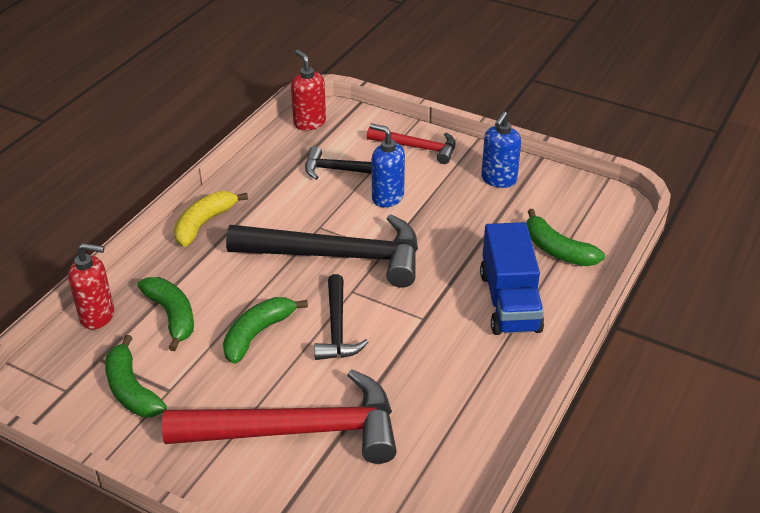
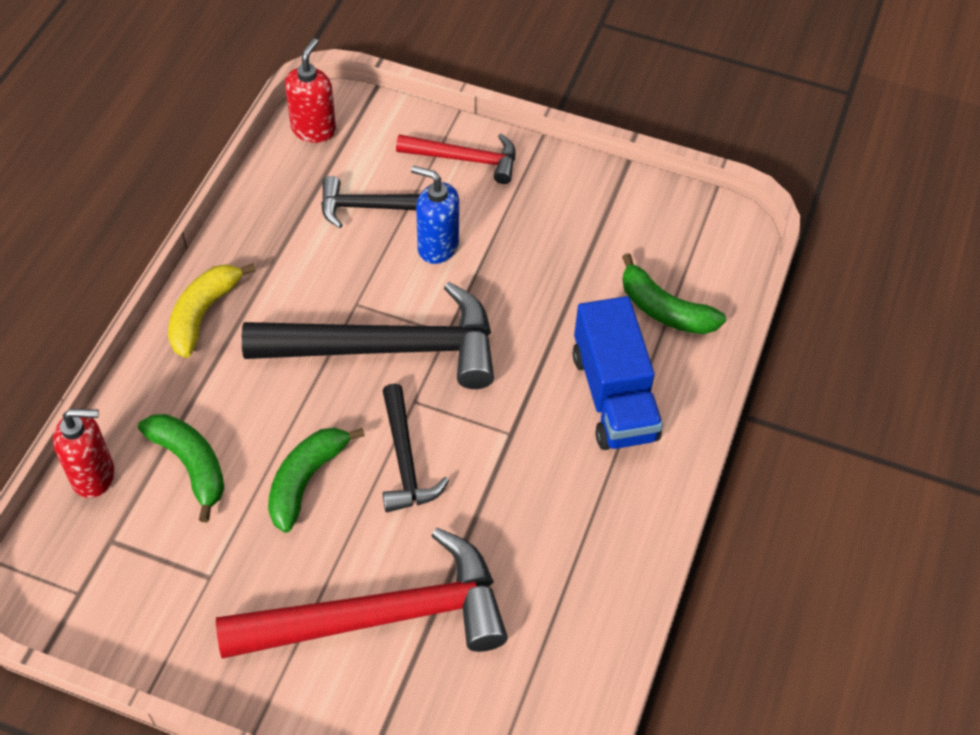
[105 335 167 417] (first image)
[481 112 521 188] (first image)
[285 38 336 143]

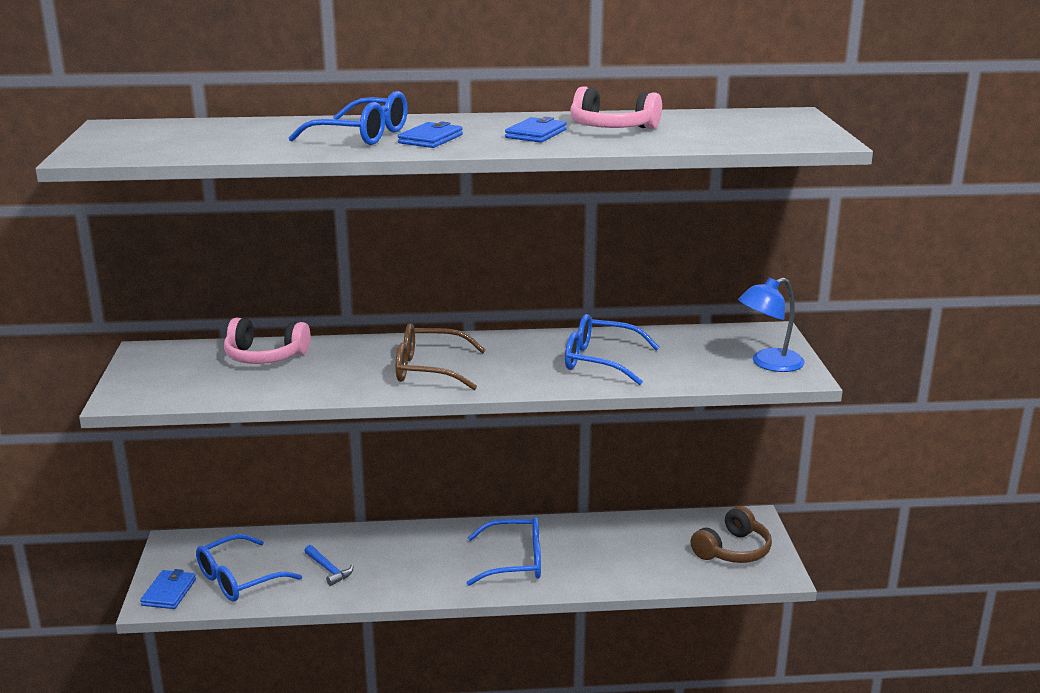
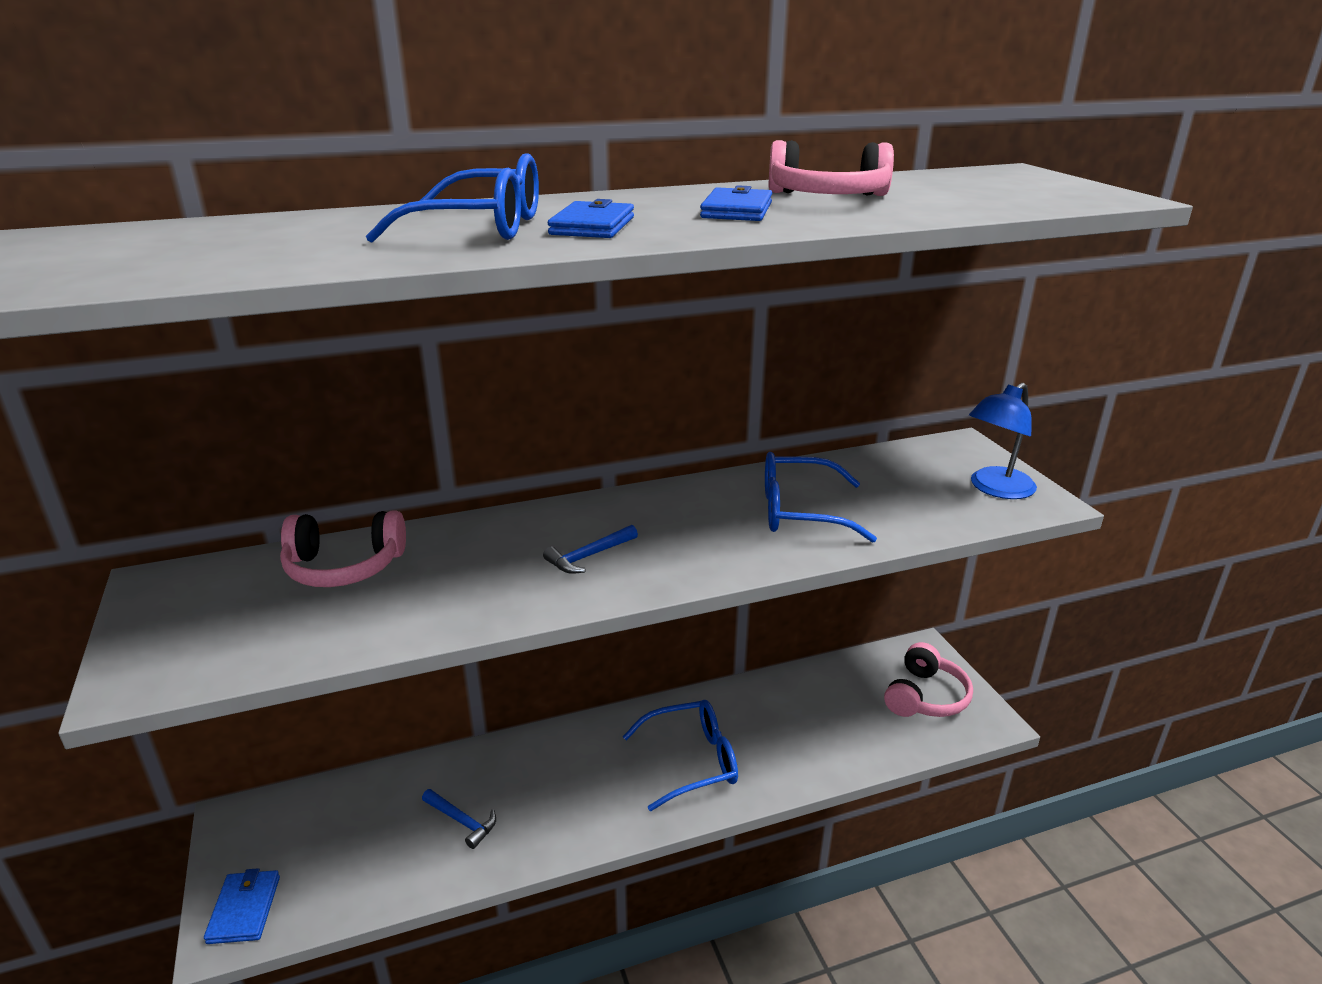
[196 534 302 602] (first image)
[543 525 638 574]
[884 642 973 717]

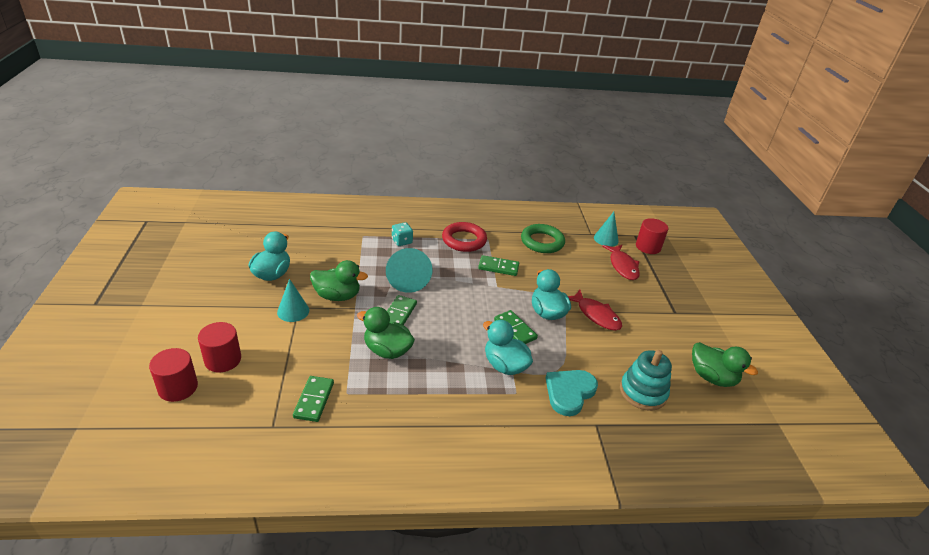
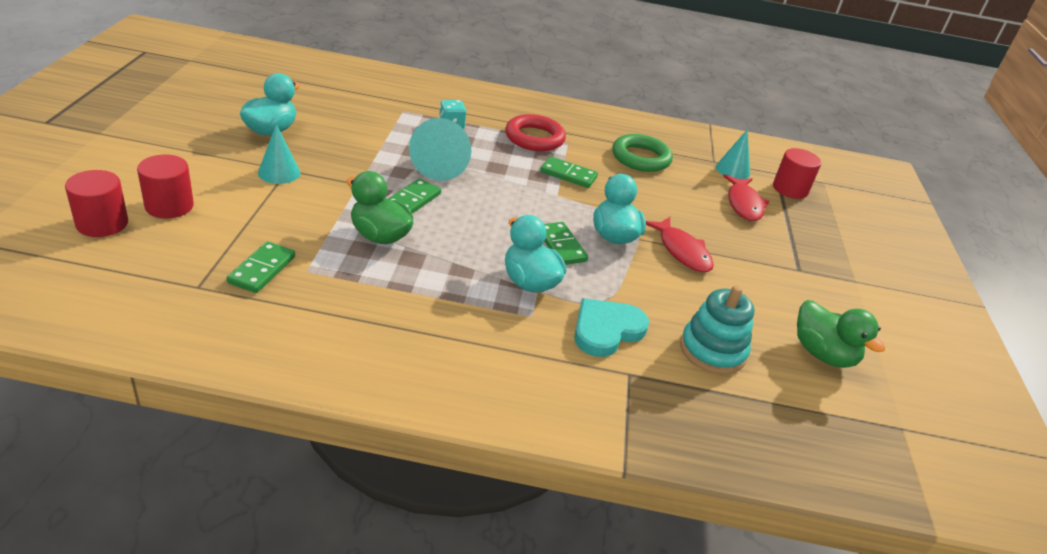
[310 260 368 301] (first image)

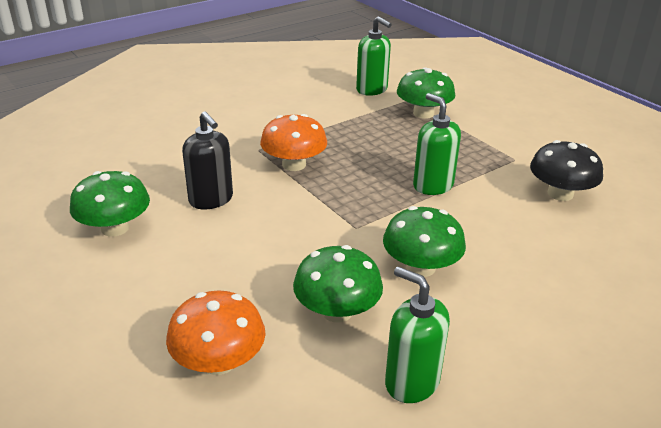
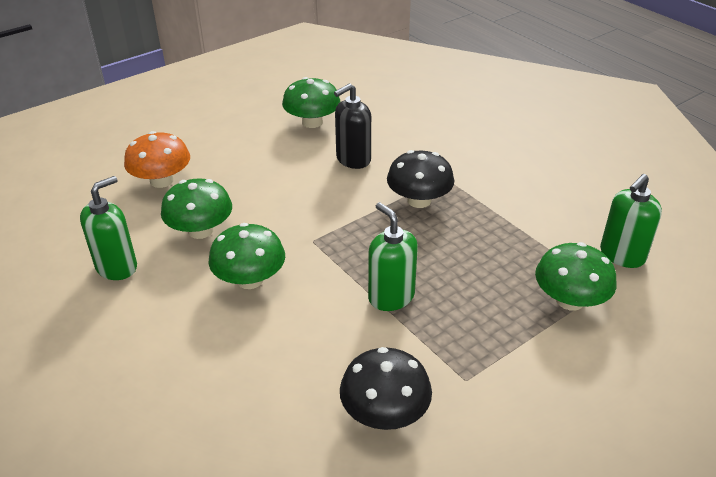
[387 150 454 208]
[368 202 418 311]

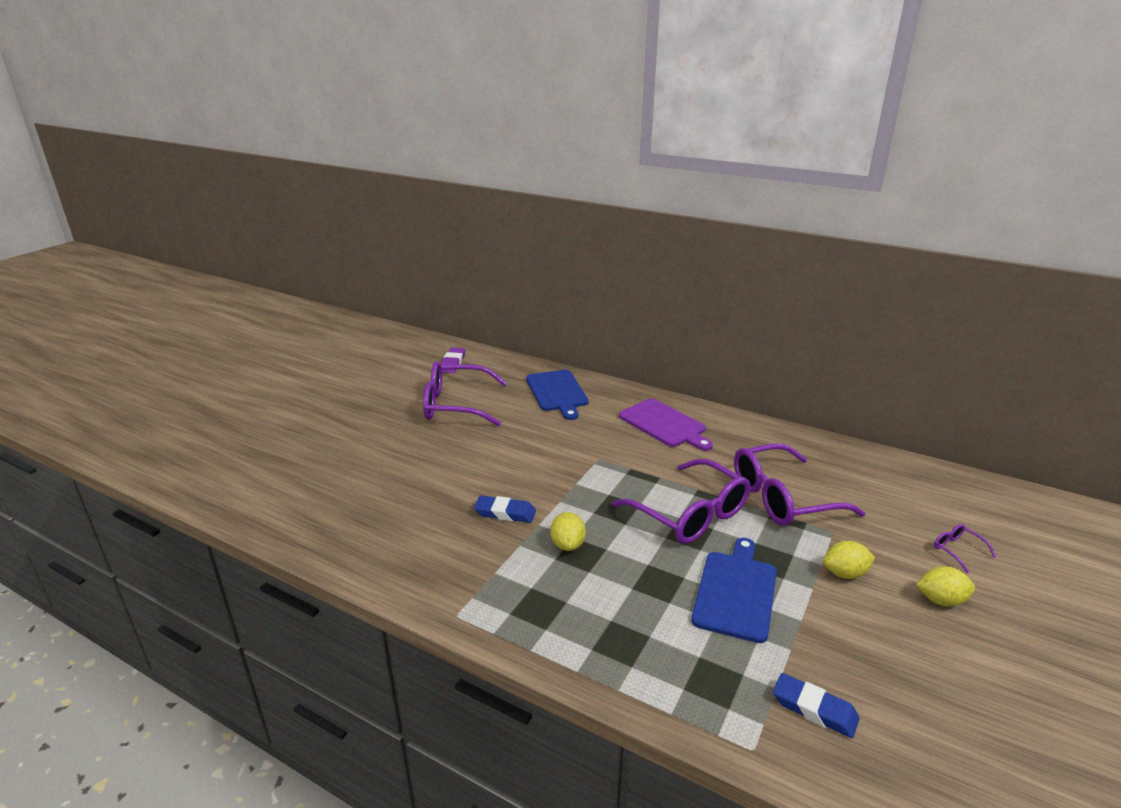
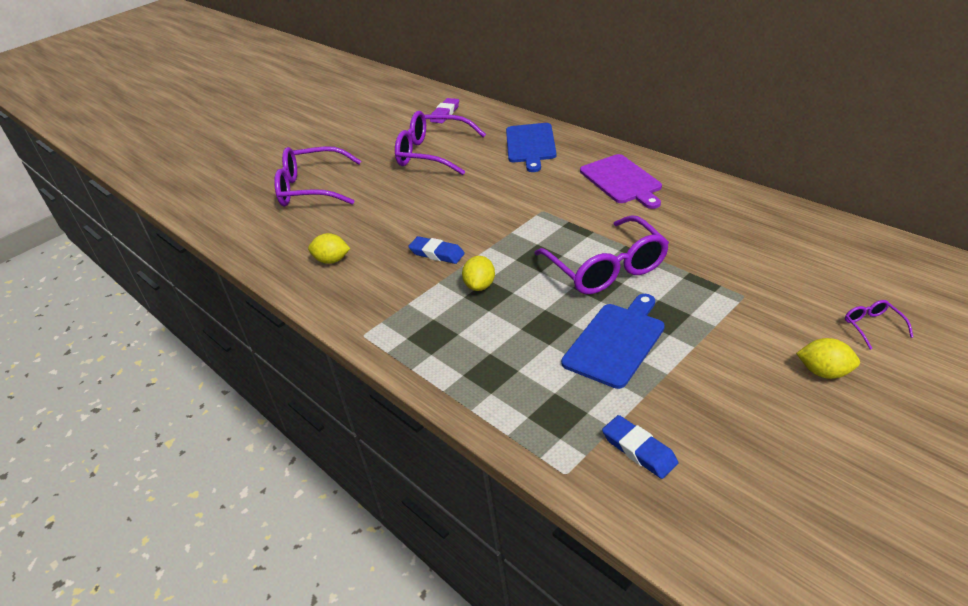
[274 146 361 207]
[308 233 350 264]

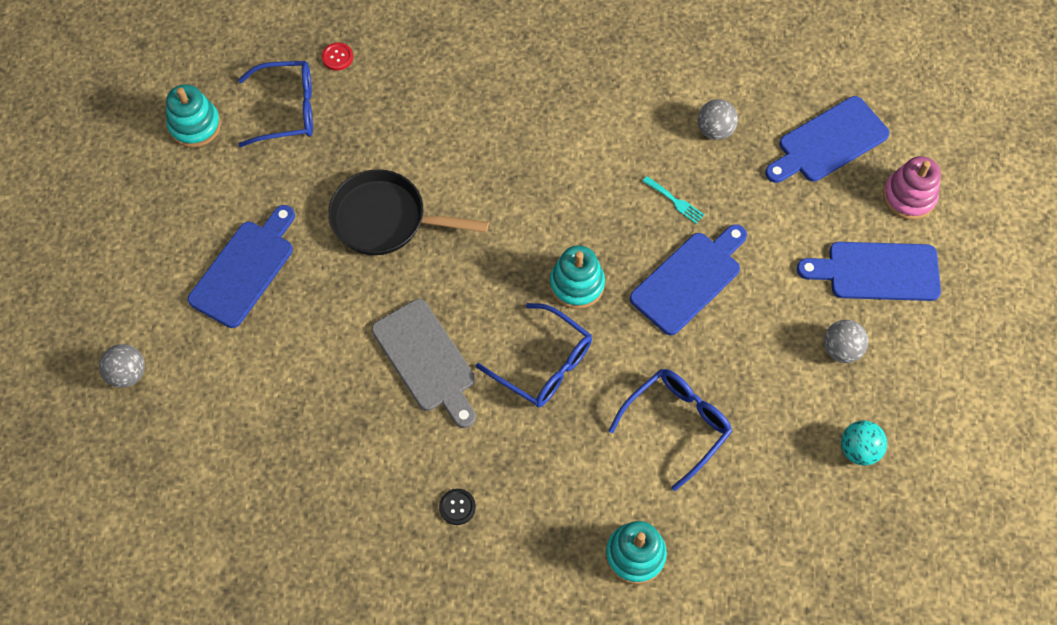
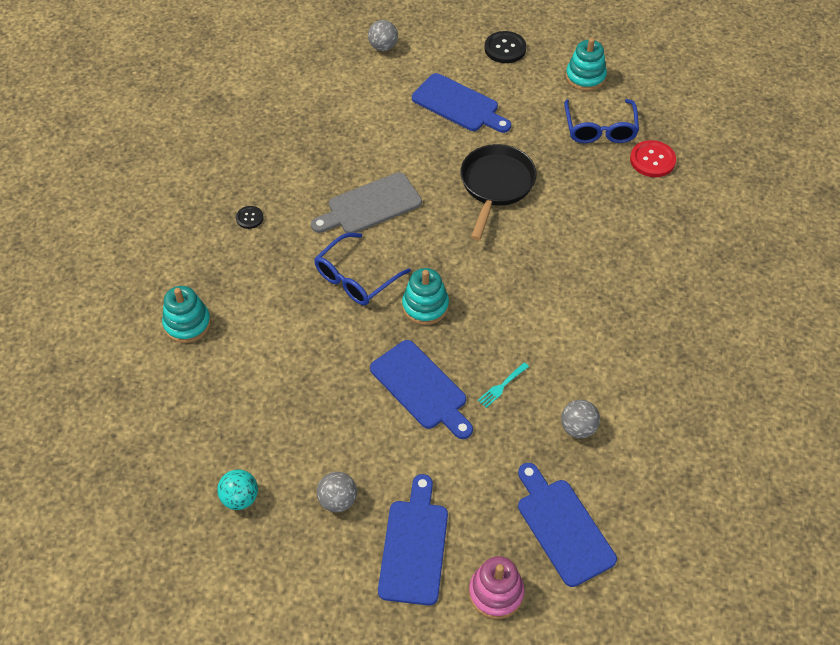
[608 369 732 491] (first image)
[484 31 527 63]
[630 140 676 177]

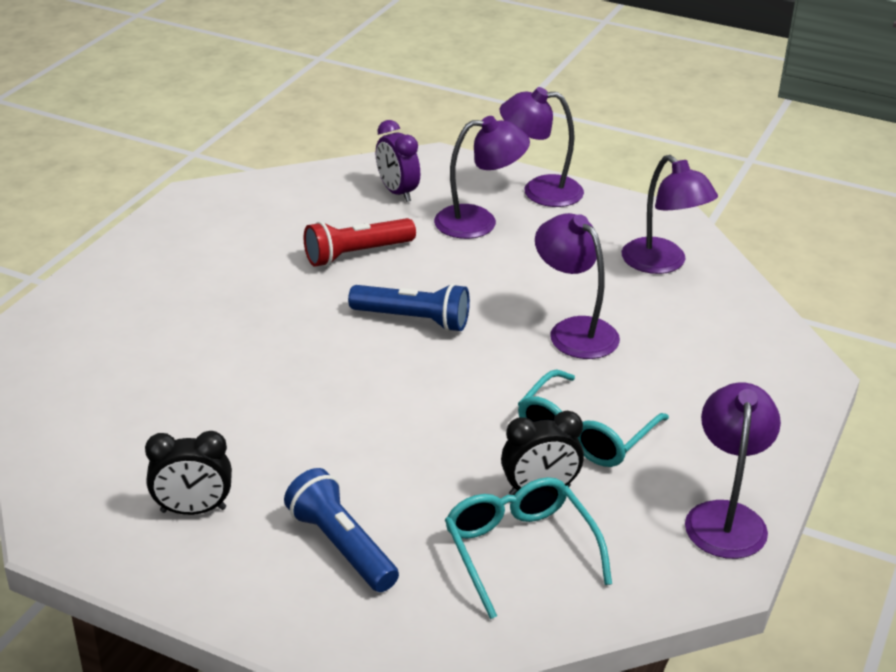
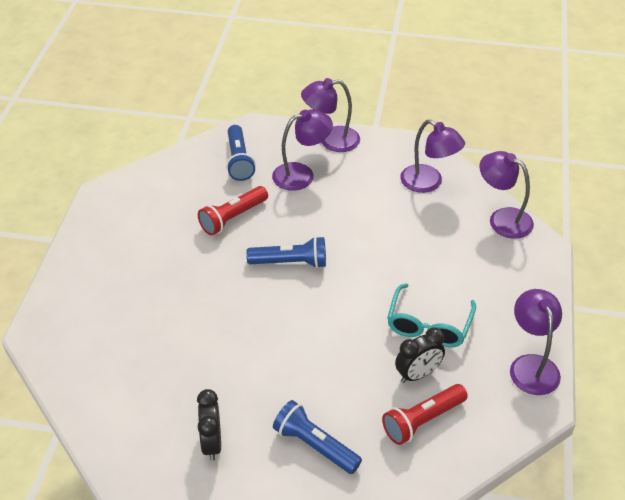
[479 151 534 239]
[226 125 256 181]
[382 384 468 445]
[197 389 221 461]

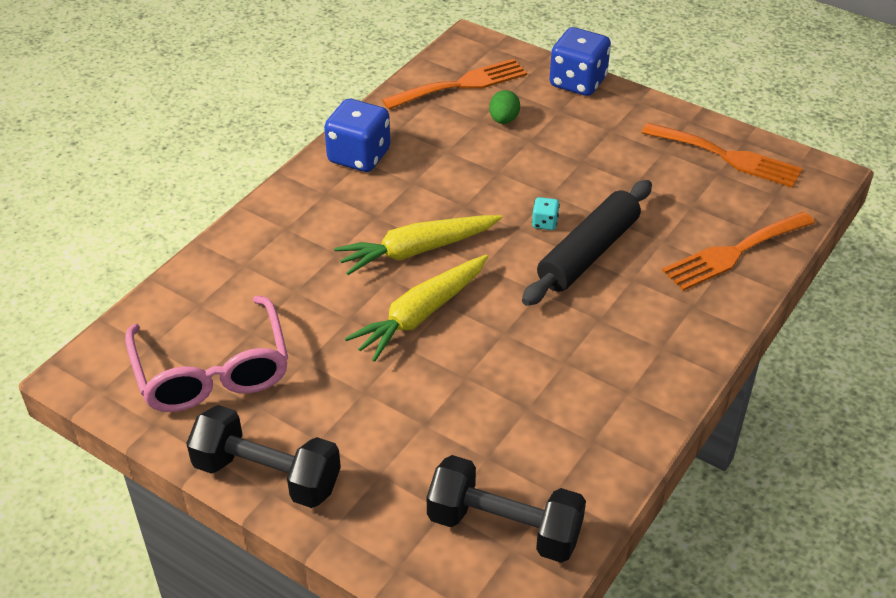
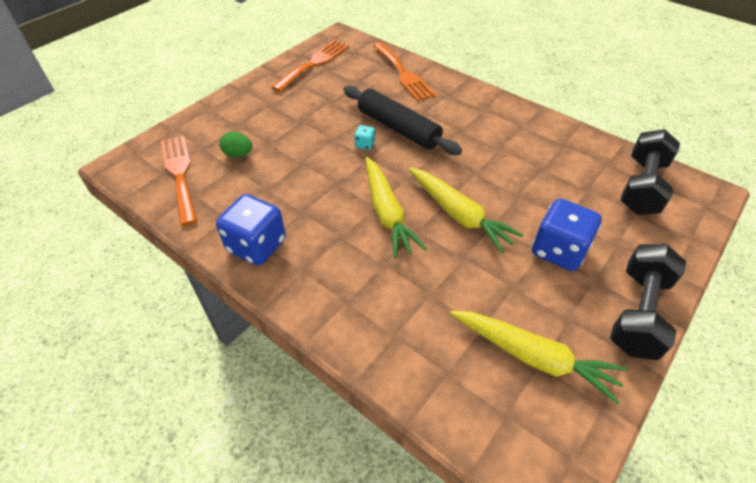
[532 199 602 271]
[450 311 627 404]

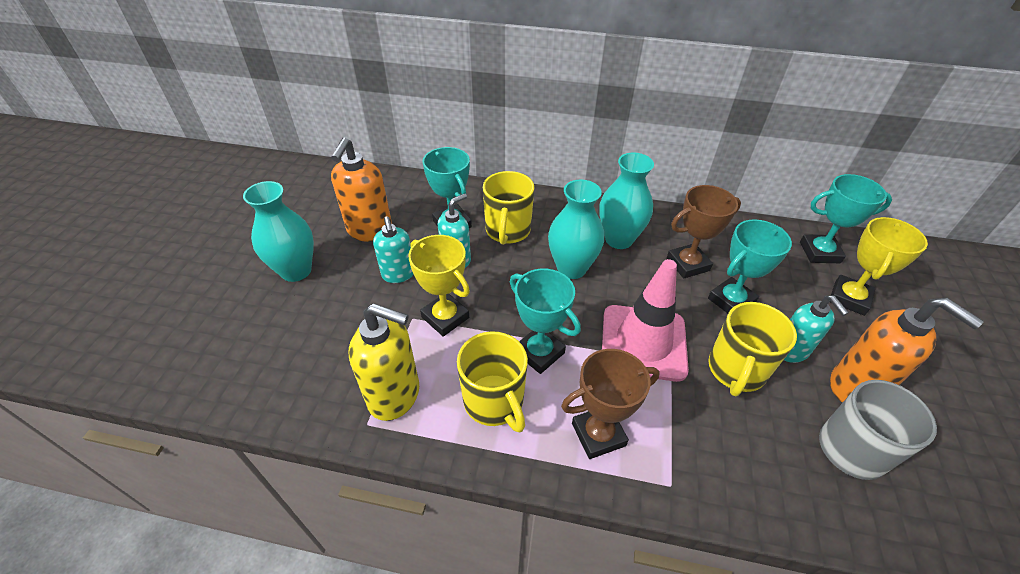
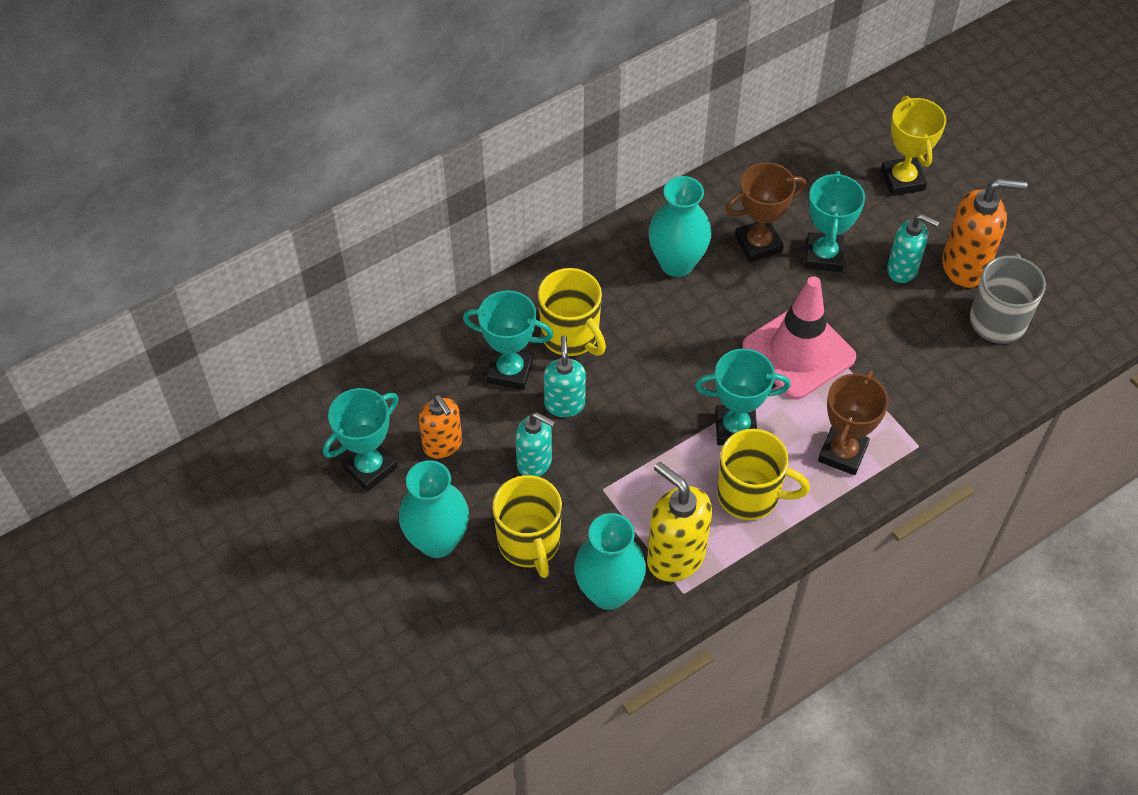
[408 235 470 337] (first image)
[574 513 646 610]
[493 475 562 578]
[323 388 398 491]
[647 462 712 582]
[726 162 806 262]
[419 395 462 459]

